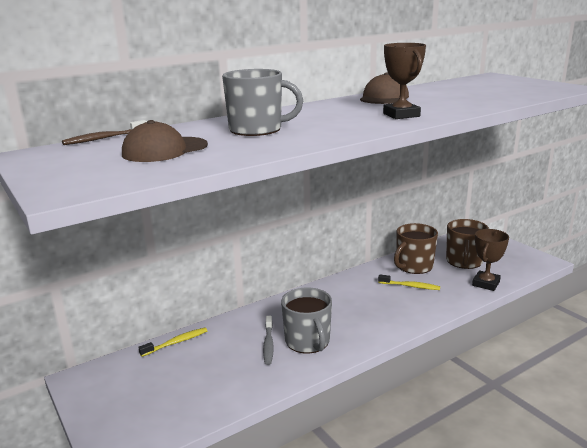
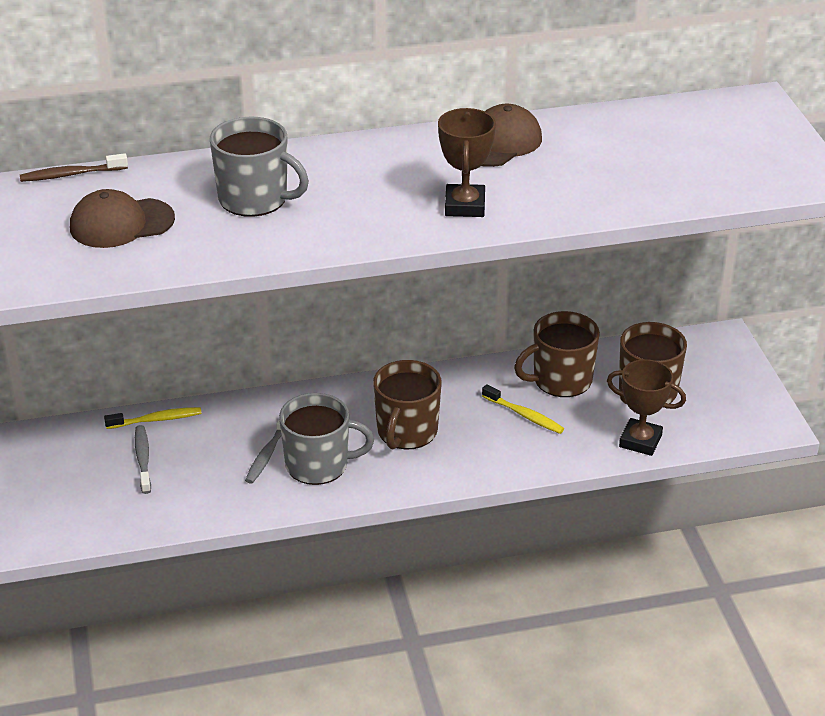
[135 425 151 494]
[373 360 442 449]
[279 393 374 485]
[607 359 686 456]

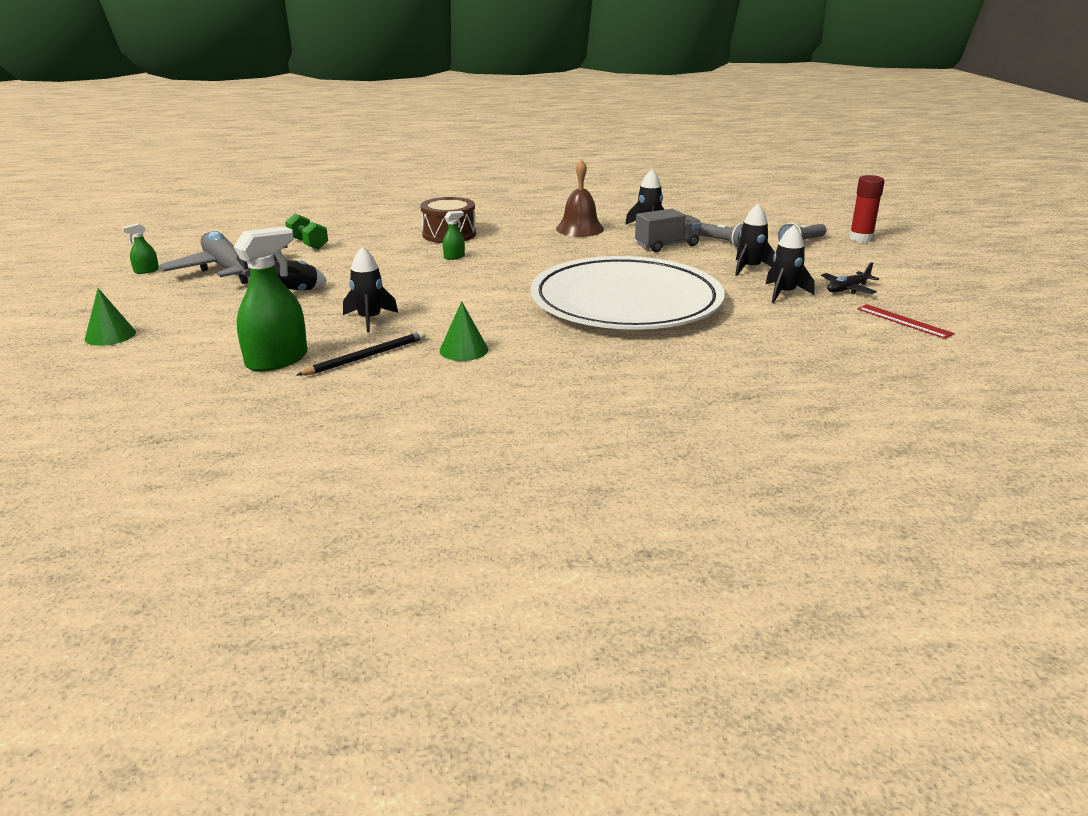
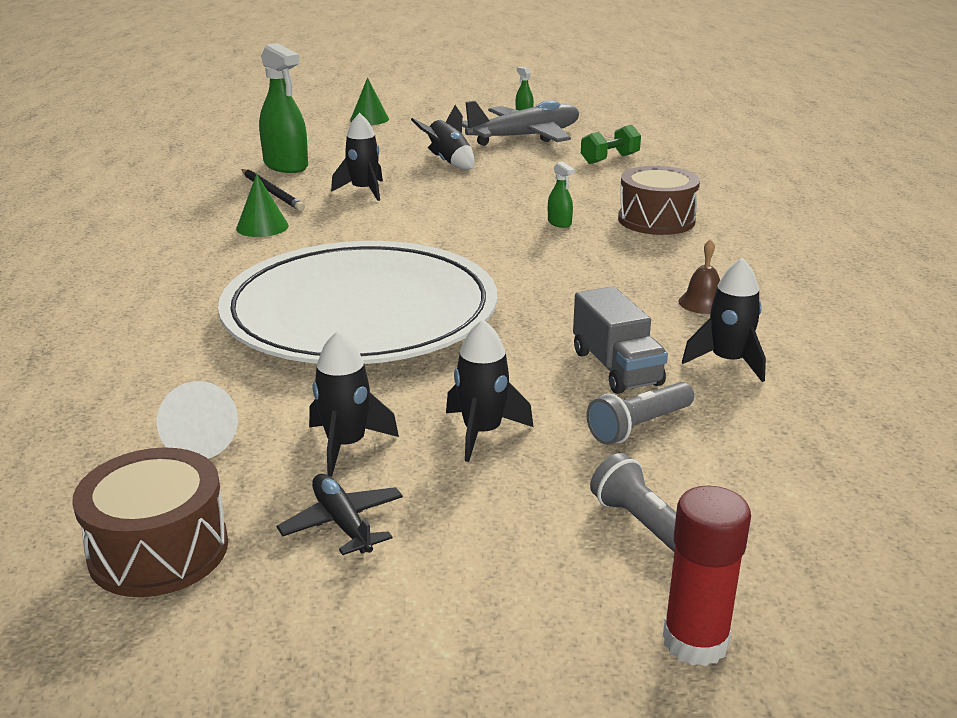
[157 381 238 459]
[73 447 228 597]
[679 239 720 314]

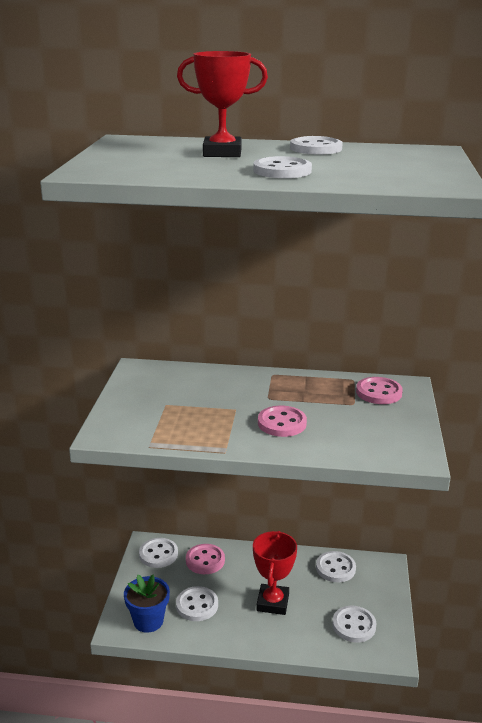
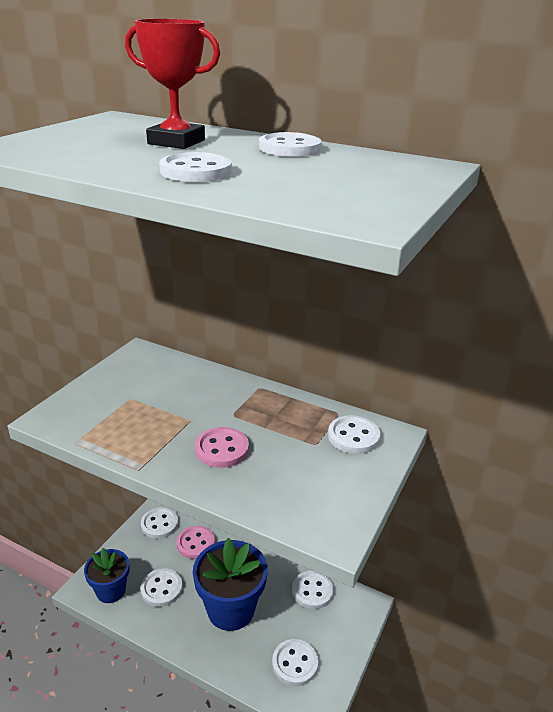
[193 538 268 631]
[328 415 380 454]

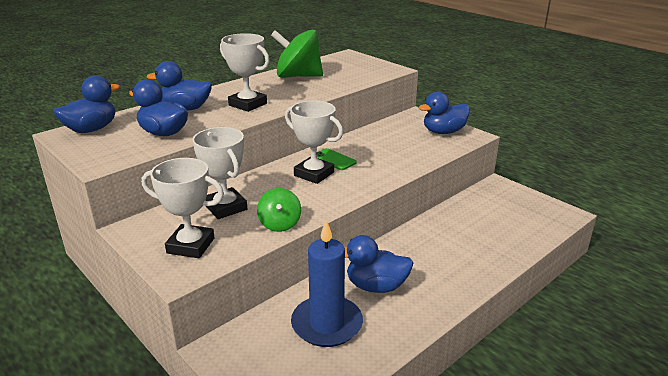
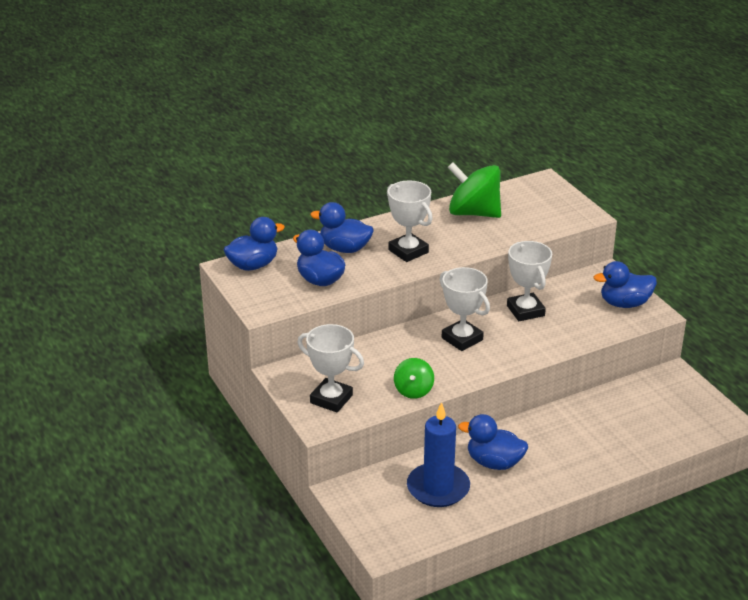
[317 148 356 170] (first image)
[507 241 552 321]

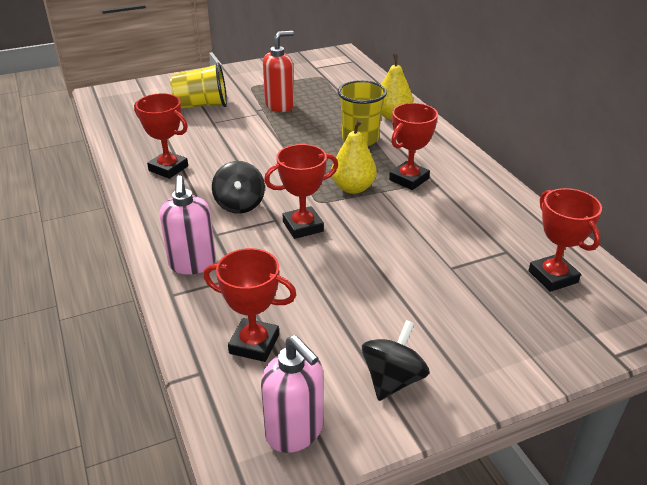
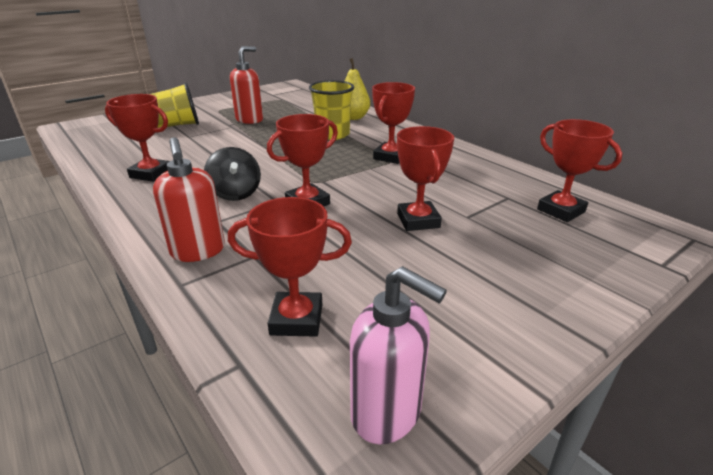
[331 120 377 194] (first image)
[362 320 430 401] (first image)
[397 126 454 231]
[153 137 225 262]

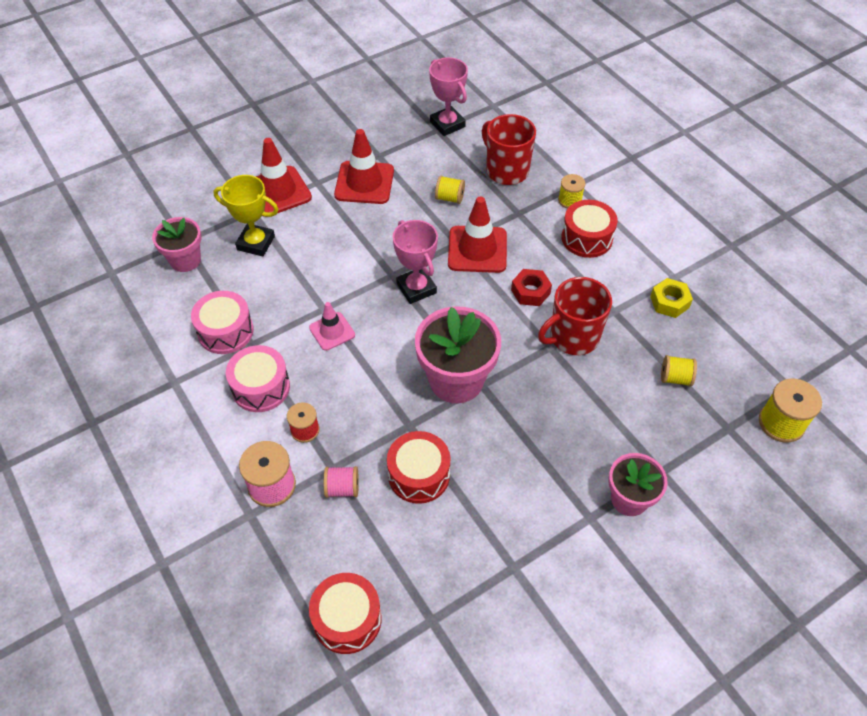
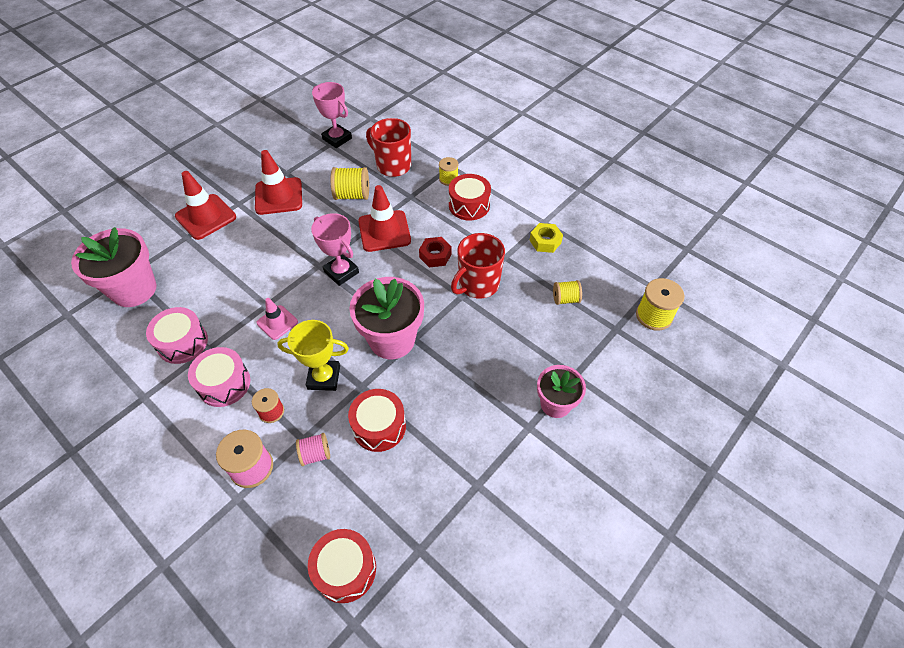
[277 320 349 391]
[71 227 156 307]
[331 167 369 200]

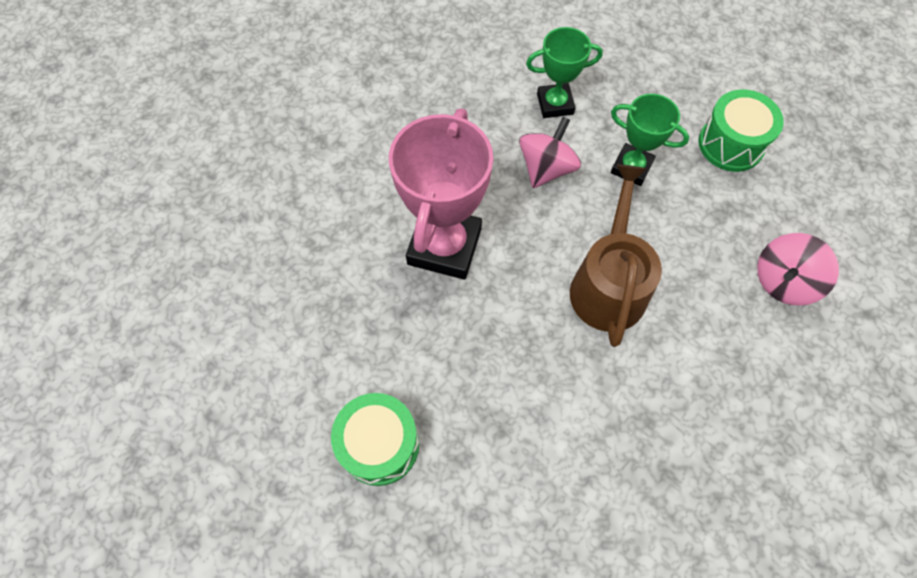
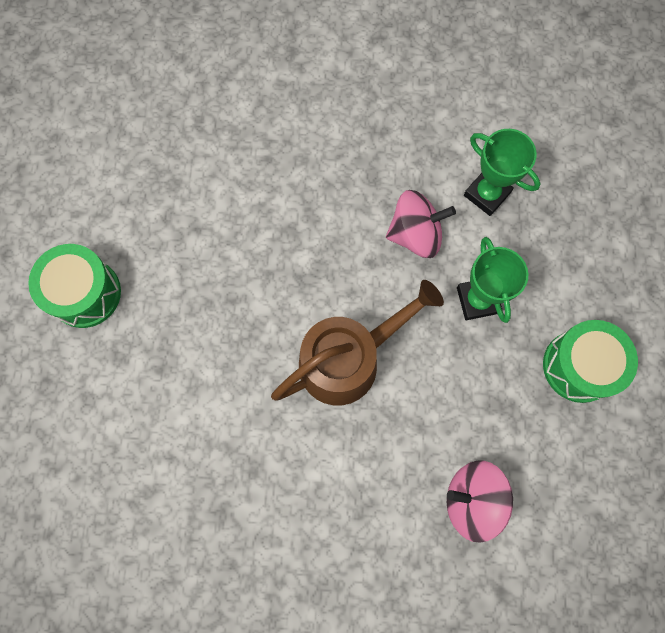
[389 109 493 280] (first image)

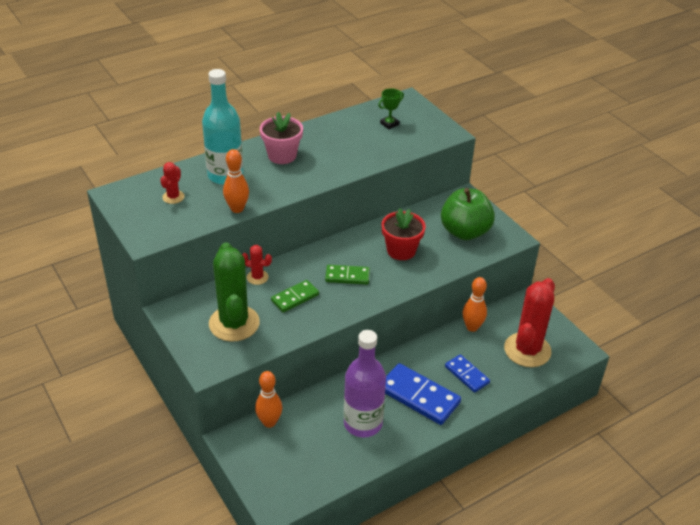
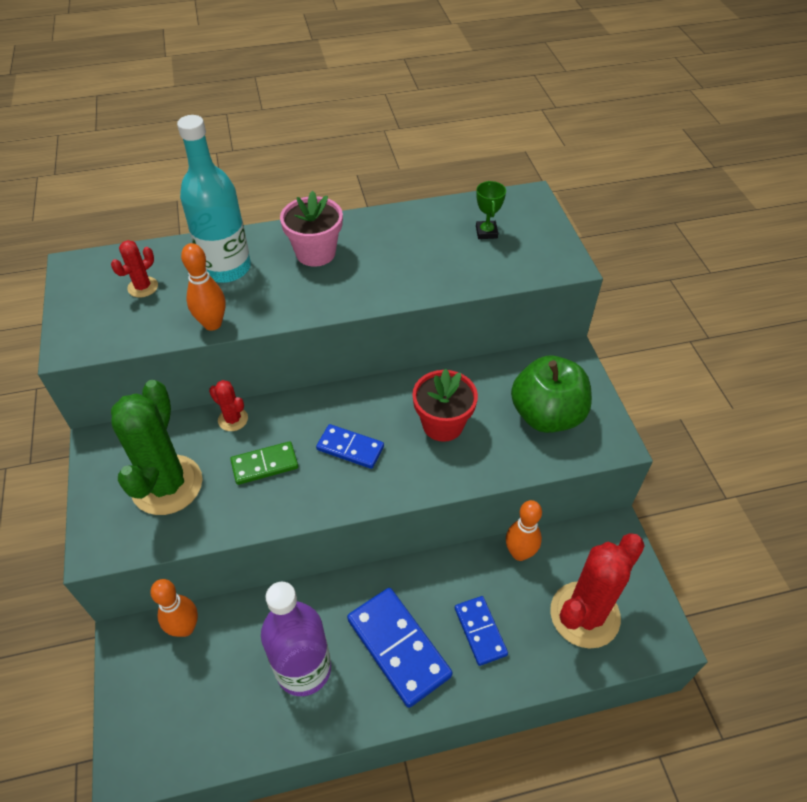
[316 424 384 469]
[476 181 506 239]

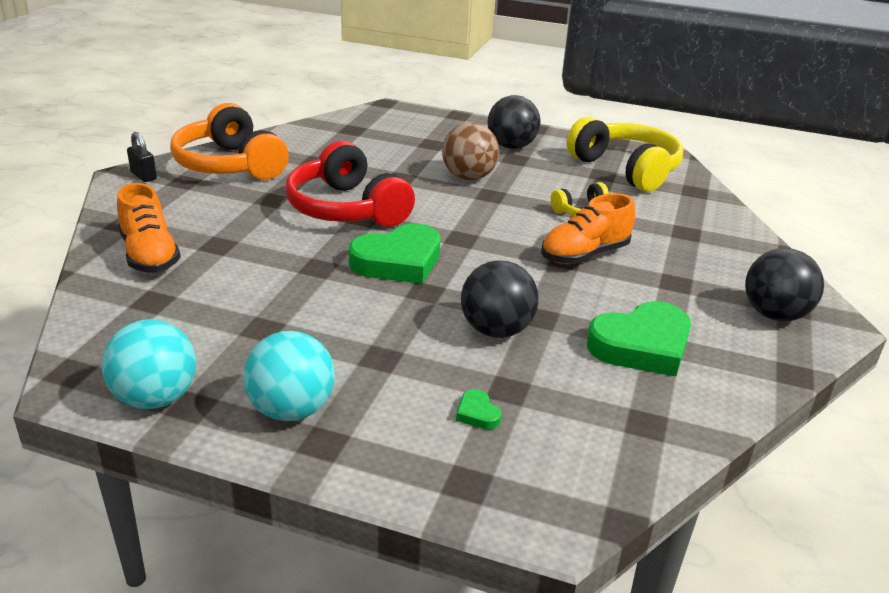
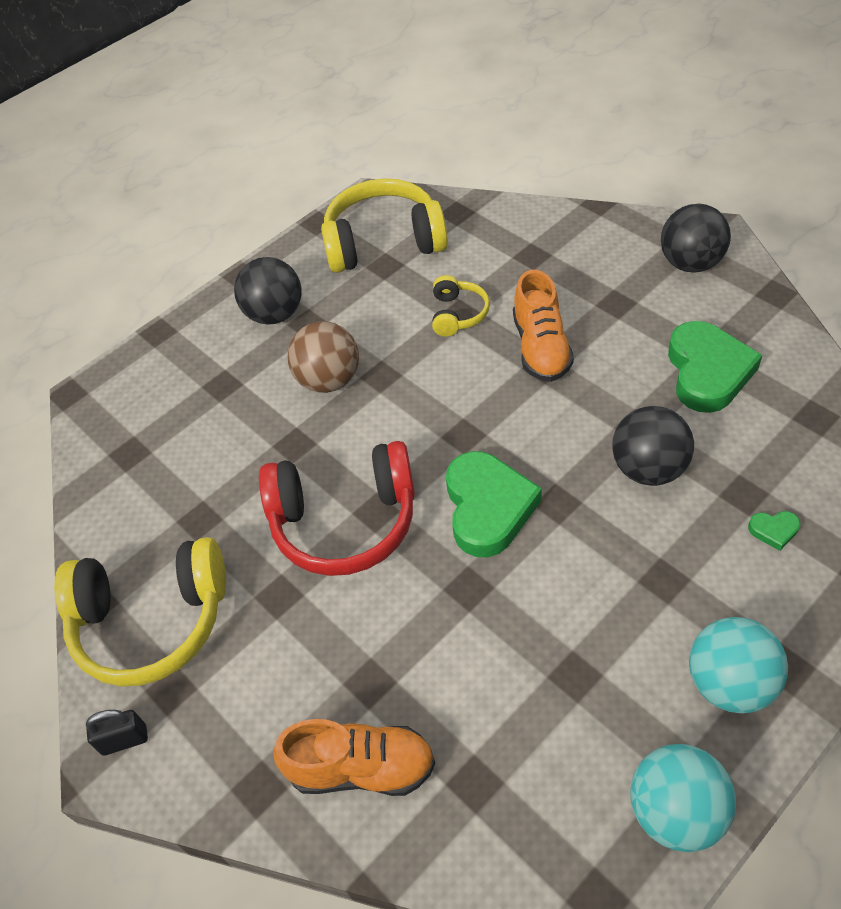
[54 537 226 686]

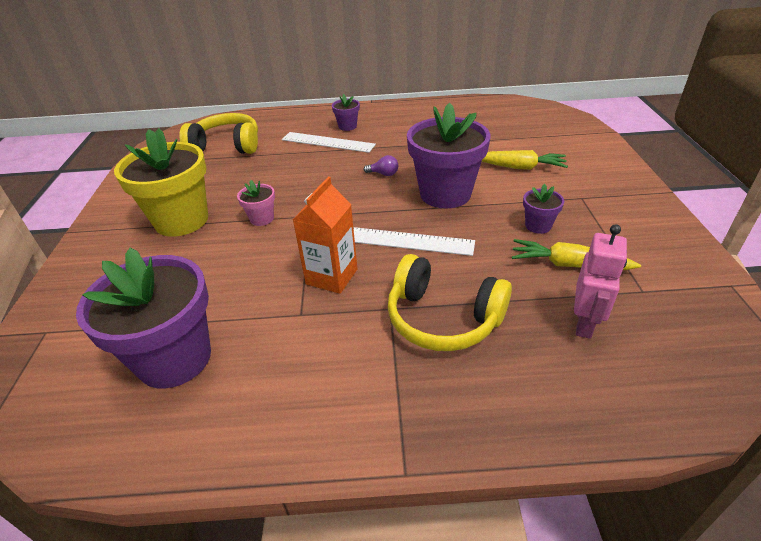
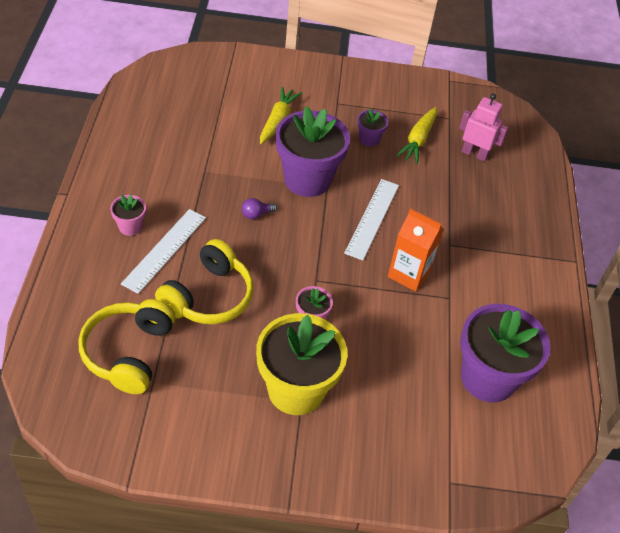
[155 239 253 324]
[110 195 146 236]
[242 198 277 219]

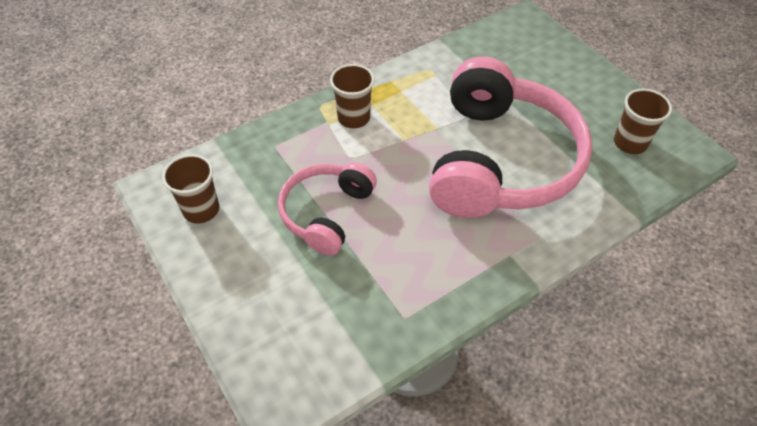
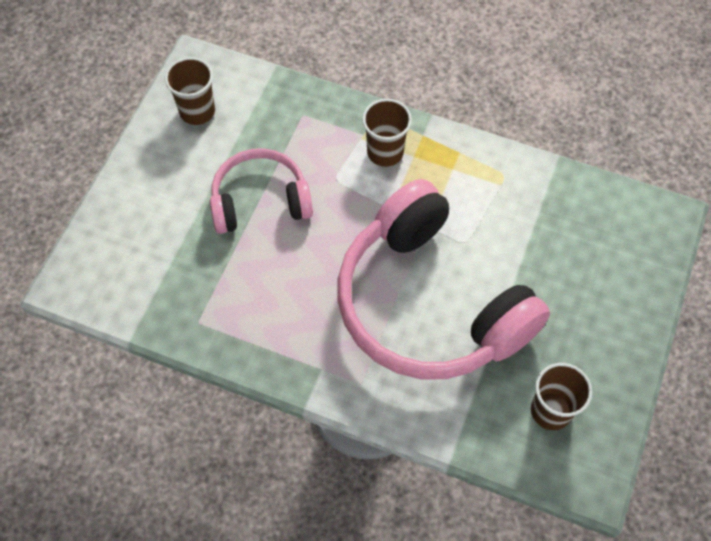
[337 179 550 379]

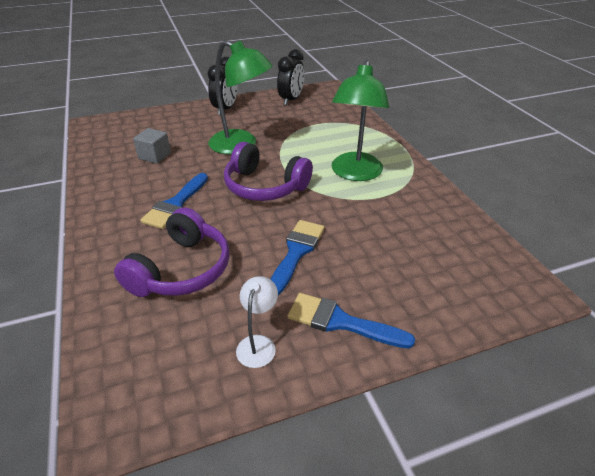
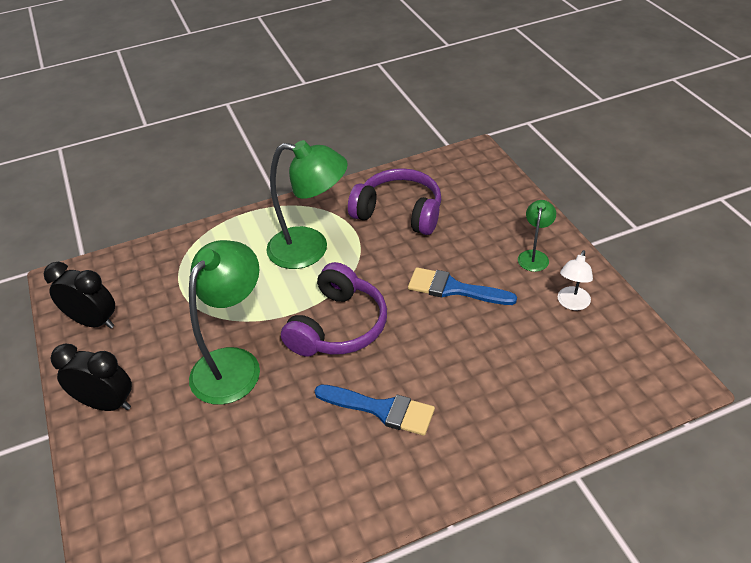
[133 128 171 164] (first image)
[348 168 441 235]
[518 200 556 272]
[558 250 593 310]

